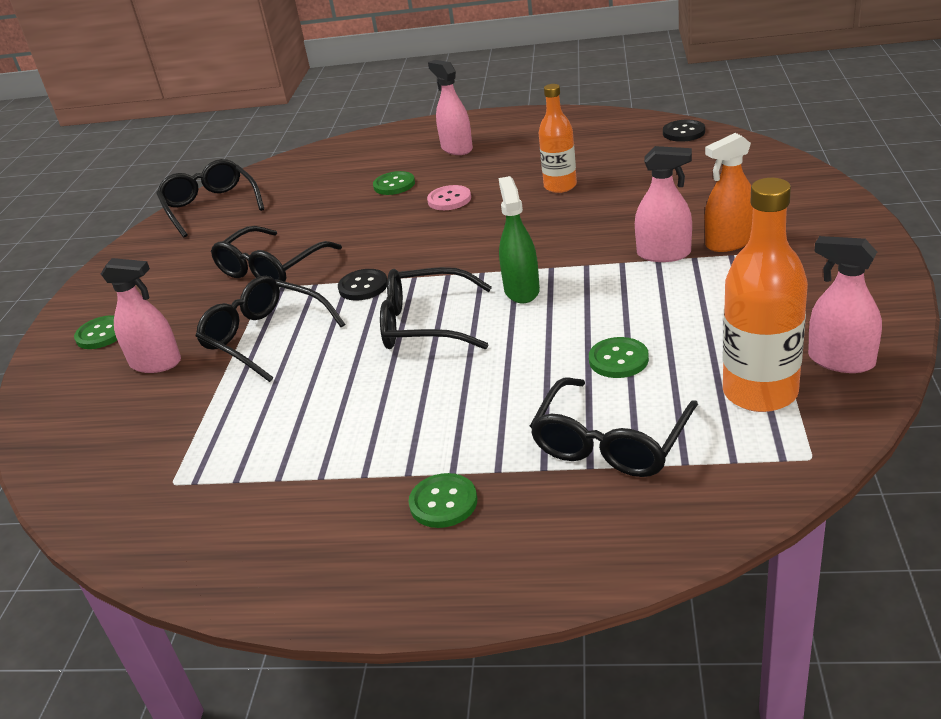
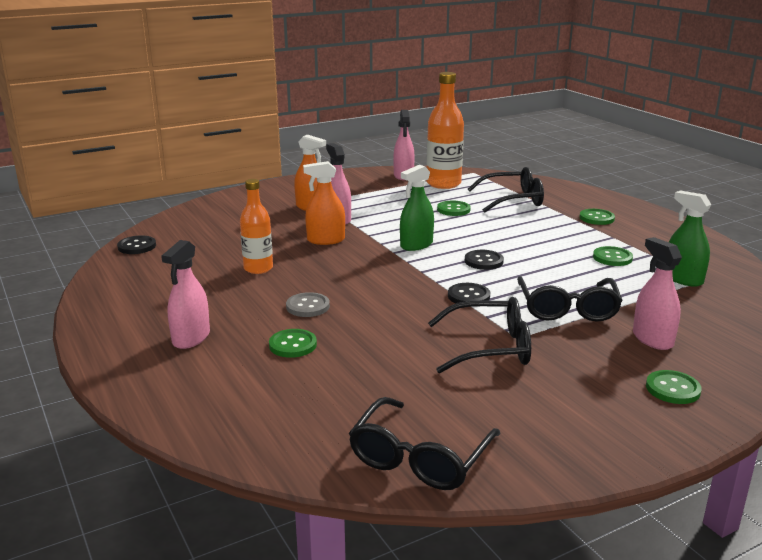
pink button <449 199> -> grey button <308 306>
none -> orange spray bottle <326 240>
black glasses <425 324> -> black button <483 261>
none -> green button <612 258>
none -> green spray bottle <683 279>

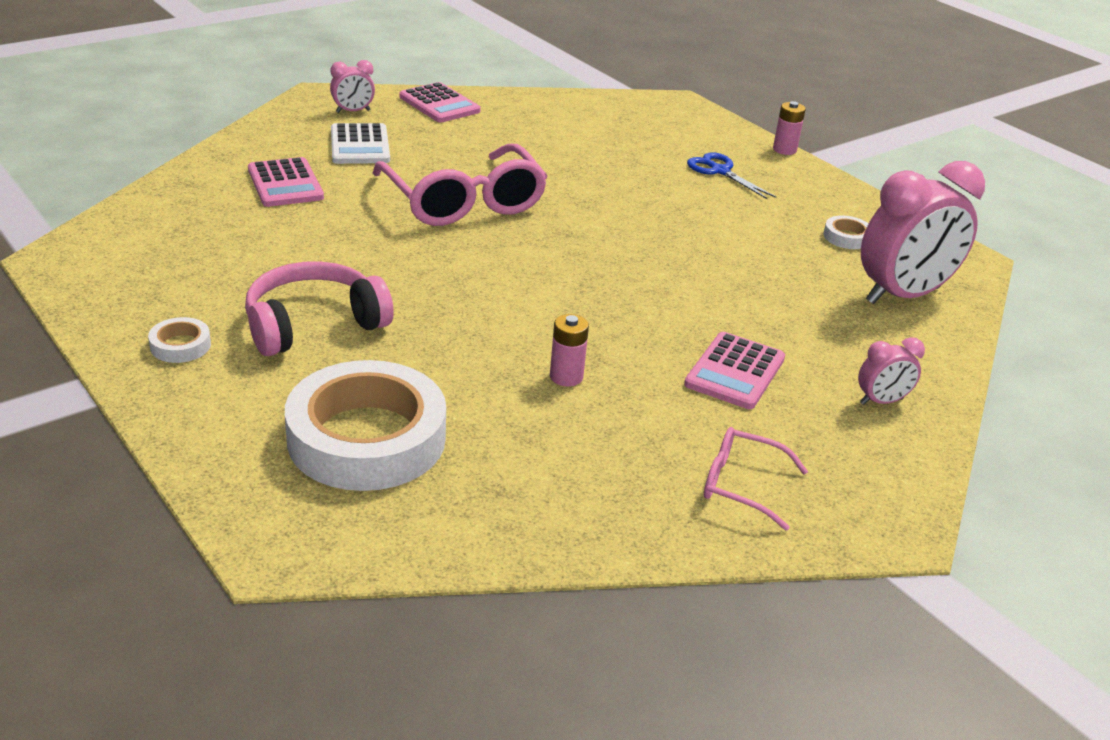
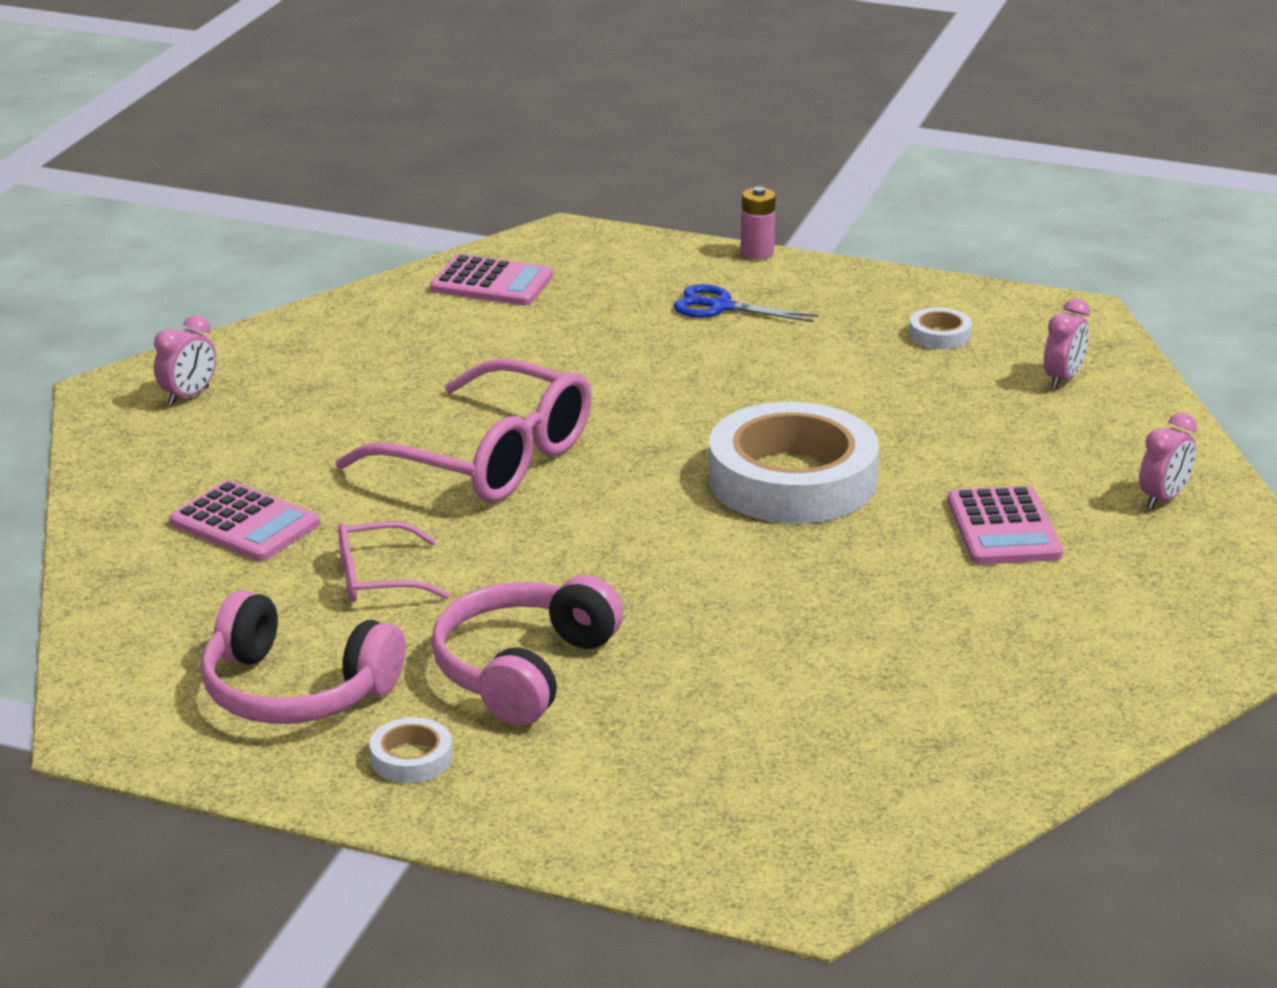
none -> pink headphones <295 690>
pink glasses <741 485> -> pink glasses <378 578>, moved
pink calculator <439 104> -> pink calculator <492 283>, moved
white tape <367 438> -> white tape <792 479>, moved
pink clock <903 295> -> pink clock <1063 379>, x0.46
white calculator <360 145> -> none
pink battery <566 377> -> none

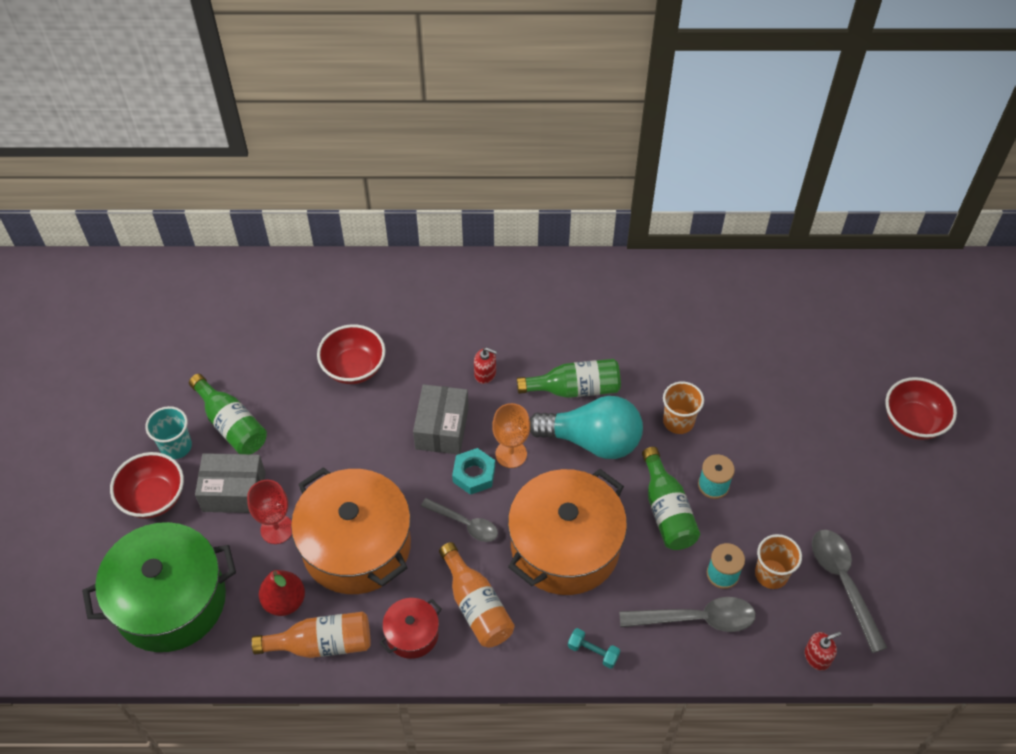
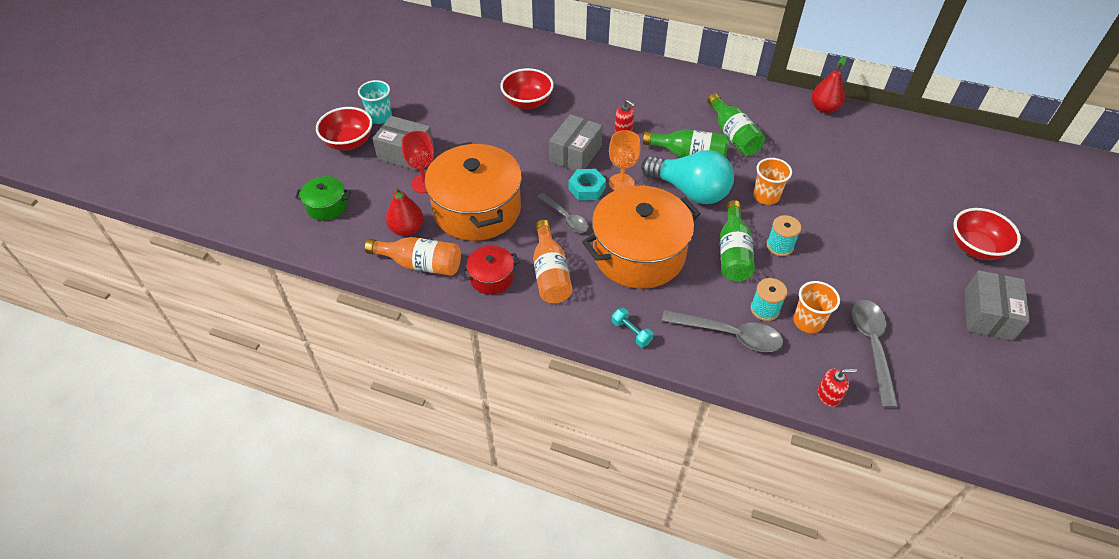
green pot <170 601> -> green pot <327 206>, x0.46
green bottle <232 425> -> green bottle <733 135>, moved
none -> red pear <824 108>
none -> grey box <988 315>

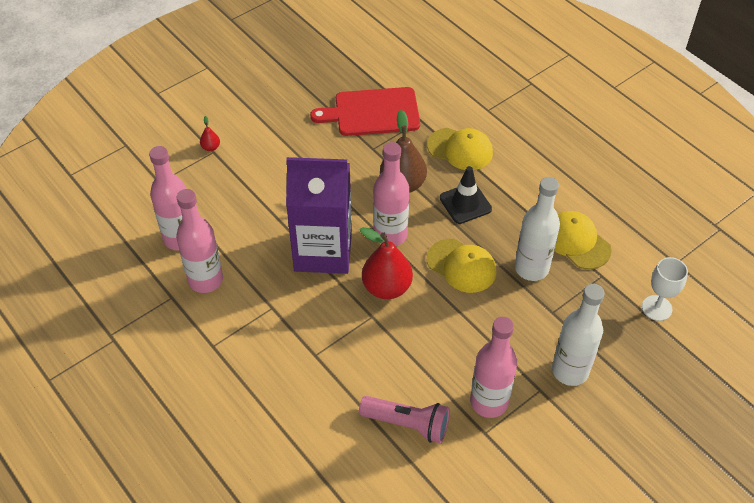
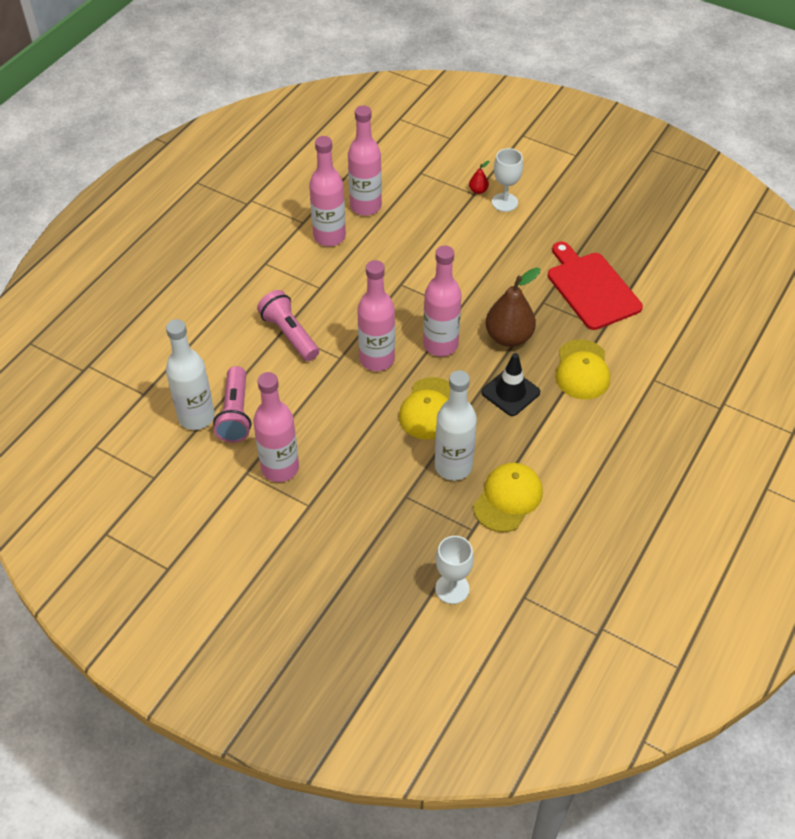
white bottle <570 371> -> white bottle <196 417>, moved
none -> pink flashlight <289 334>
red pear <386 287> -> pink bottle <377 359>
none -> white goblet <504 202>
purple carton <323 251> -> none

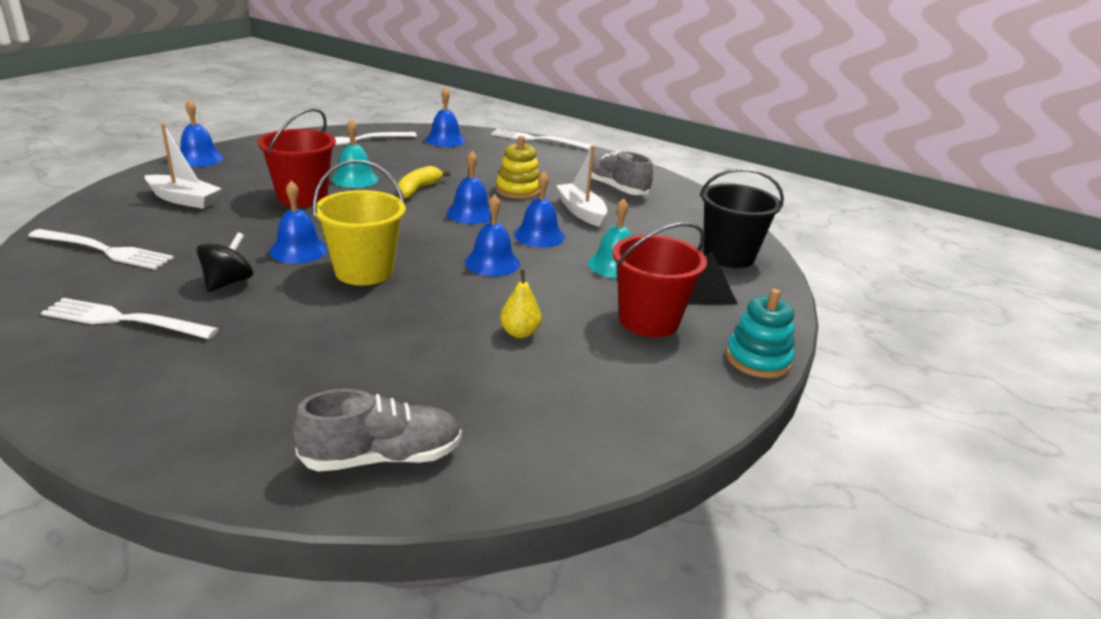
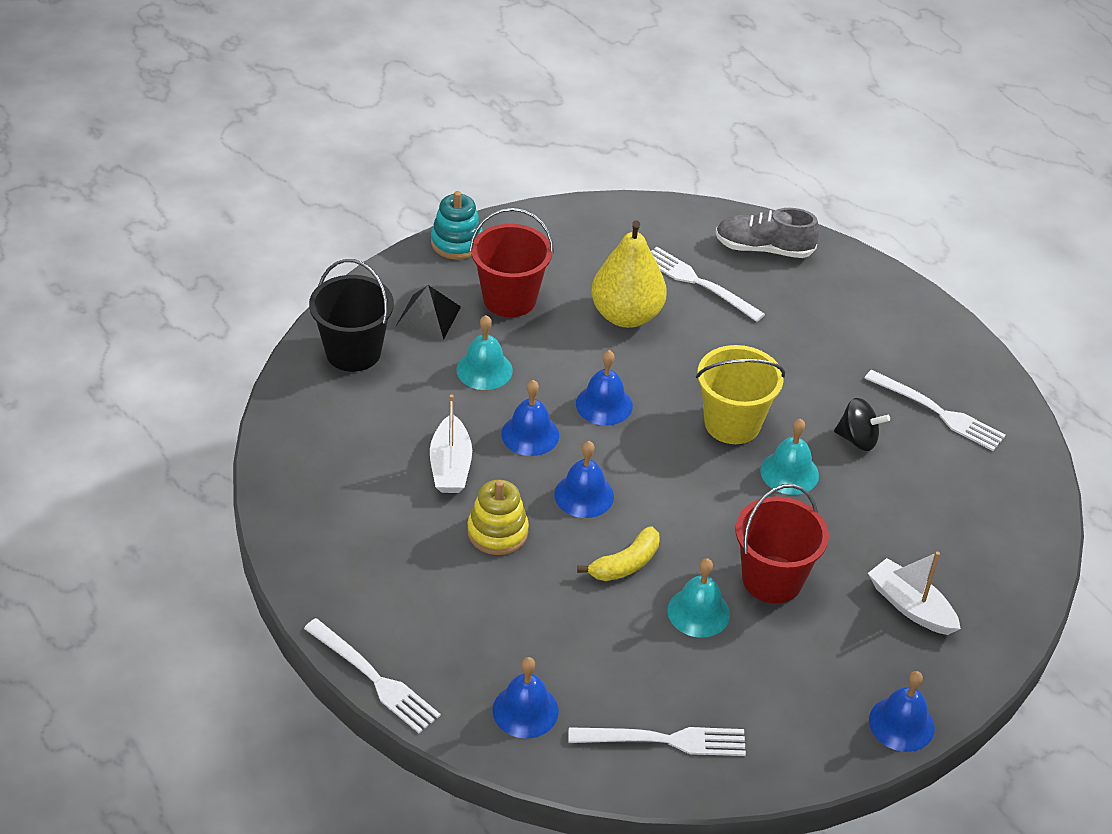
yellow pear <520 333> -> yellow pear <626 315>, x2.13
white fork <104 250> -> white fork <698 283>, moved
blue bell <298 250> -> turquoise bell <789 472>
black spinning top <228 282> -> black spinning top <857 439>, 120 degrees counterclockwise
grey shoe <614 188> -> none

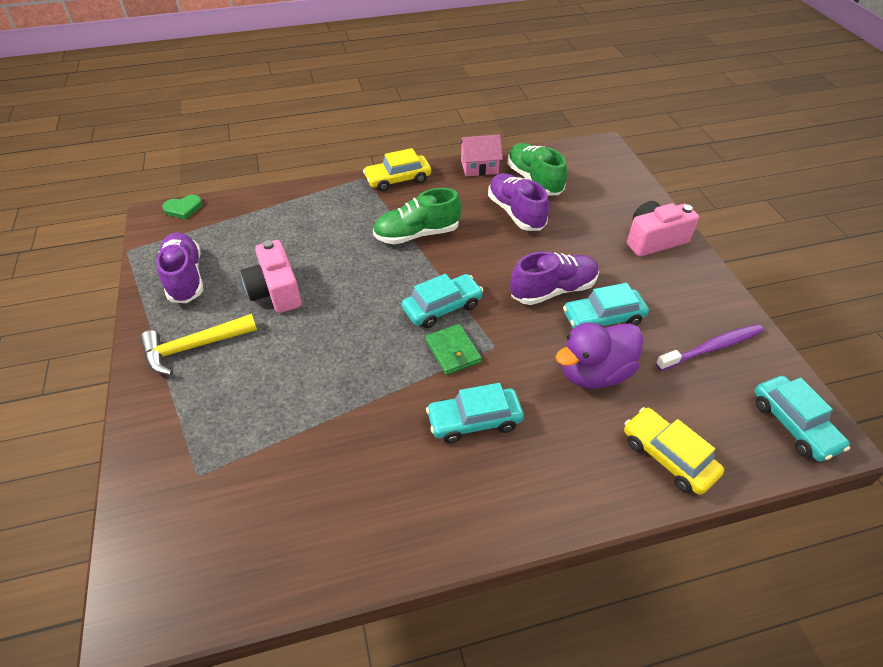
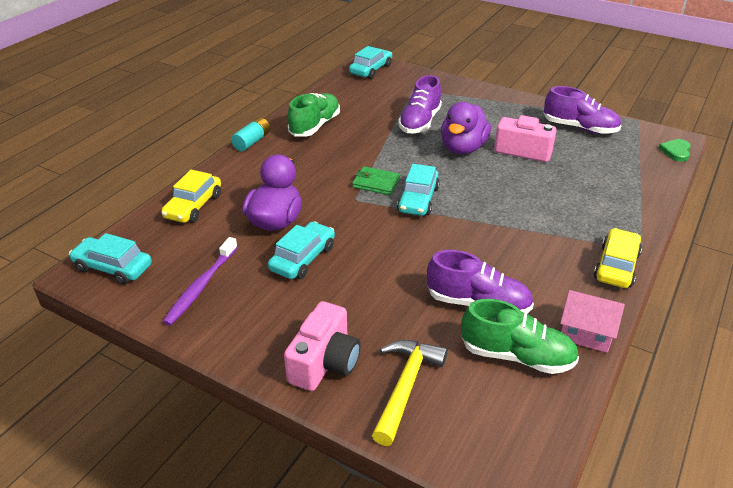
yellow car <668 456> -> yellow car <193 206>, 105 degrees clockwise
none -> turquoise battery <252 142>
green shoe <417 234> -> green shoe <315 126>, moved
turquoise car <474 420> -> turquoise car <371 70>, moved
yellow hammer <194 347> -> yellow hammer <405 387>, moved
purple shoe <553 290> -> purple shoe <420 122>, moved
none -> purple duck <463 148>
pink house <479 167> -> pink house <585 333>, 75 degrees clockwise

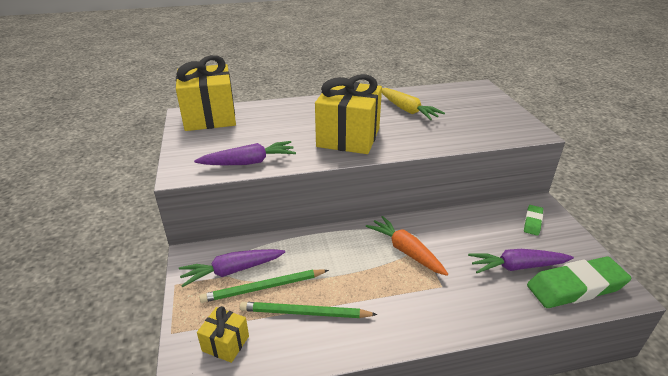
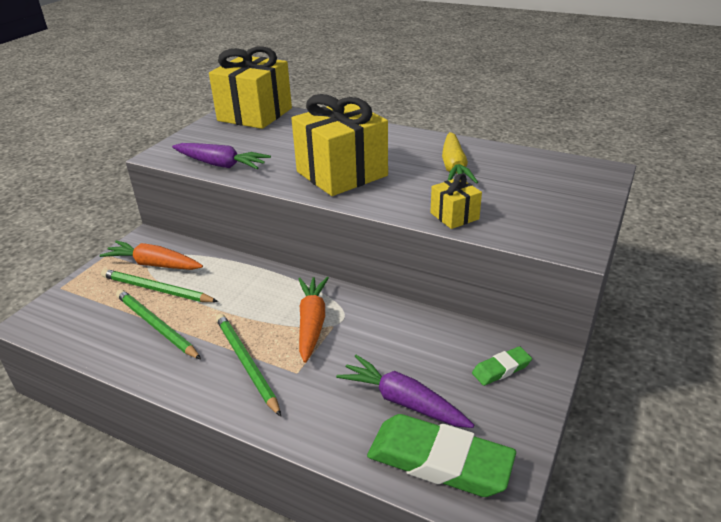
purple carrot <232 271> -> orange carrot <154 264>
none -> green pencil <246 363>
yellow gift <225 343> -> yellow gift <454 216>, moved

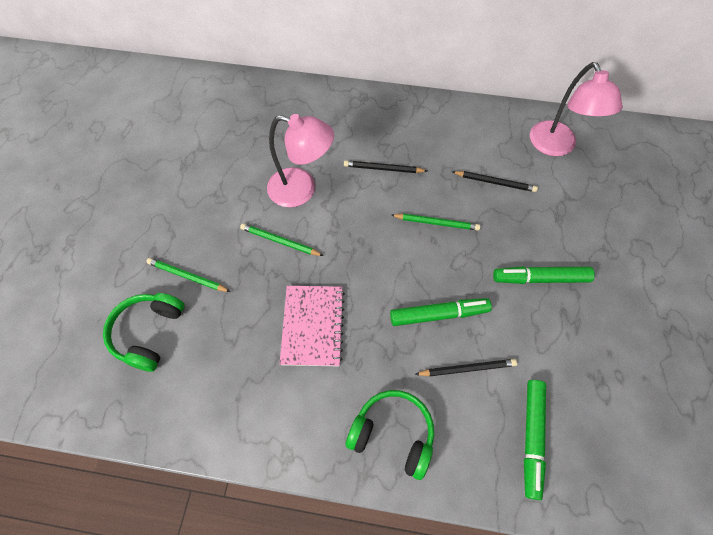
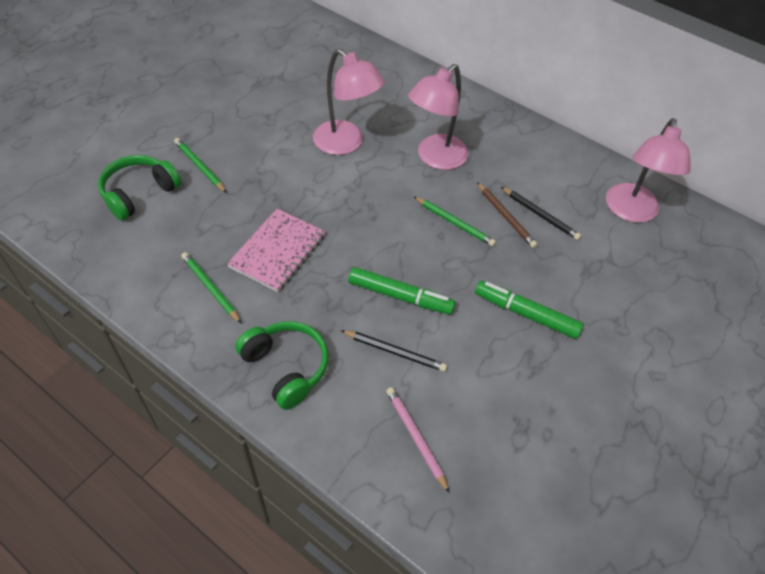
green pencil <280 241> -> green pencil <210 288>, moved
green marker <532 437> -> pink pencil <416 438>
black pencil <383 169> -> pink lamp <435 158>
none -> brown pencil <505 217>

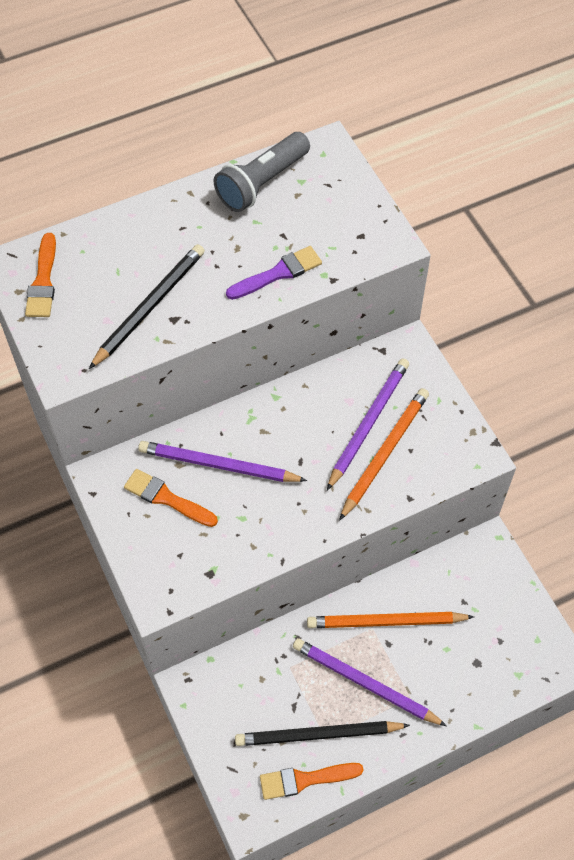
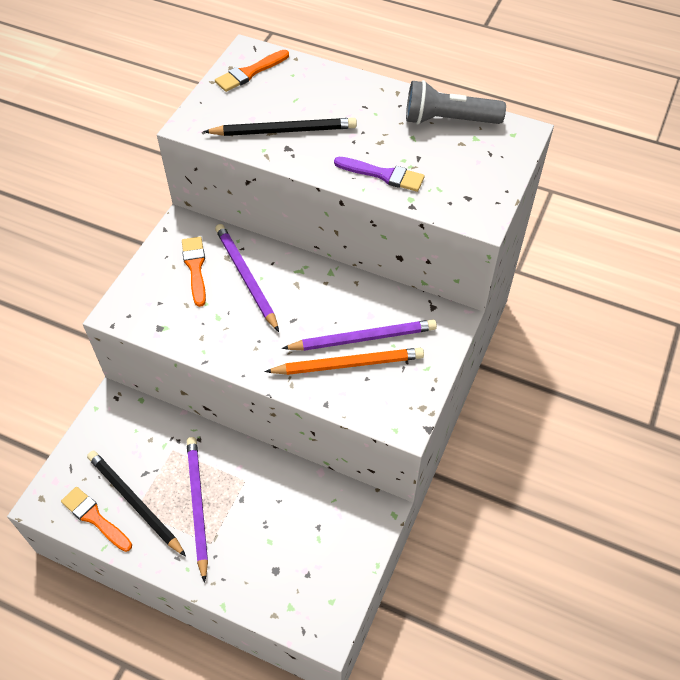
orange pencil <386 622> -> none

